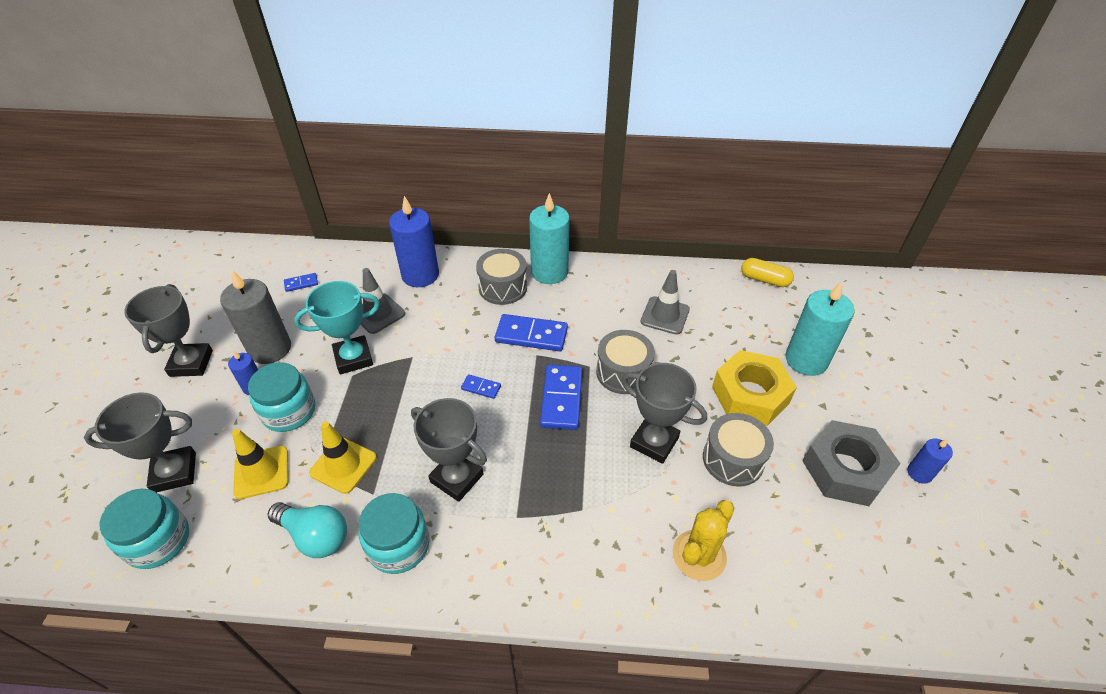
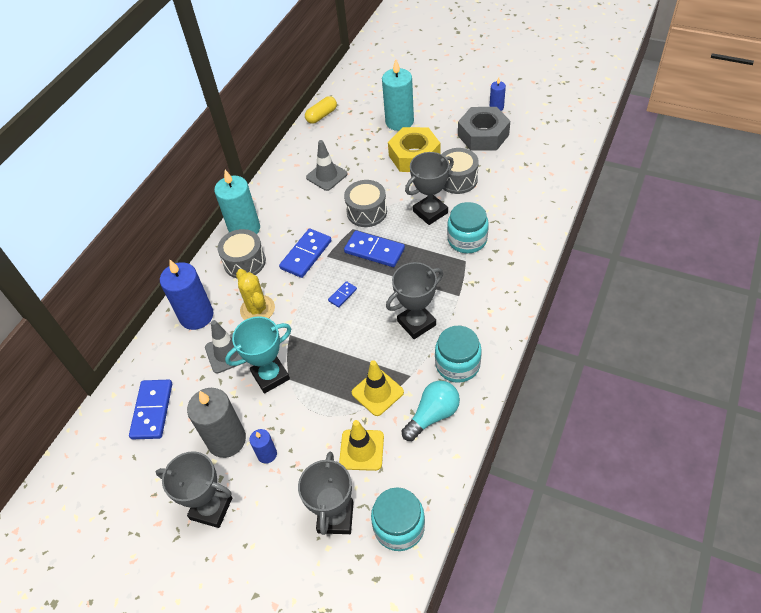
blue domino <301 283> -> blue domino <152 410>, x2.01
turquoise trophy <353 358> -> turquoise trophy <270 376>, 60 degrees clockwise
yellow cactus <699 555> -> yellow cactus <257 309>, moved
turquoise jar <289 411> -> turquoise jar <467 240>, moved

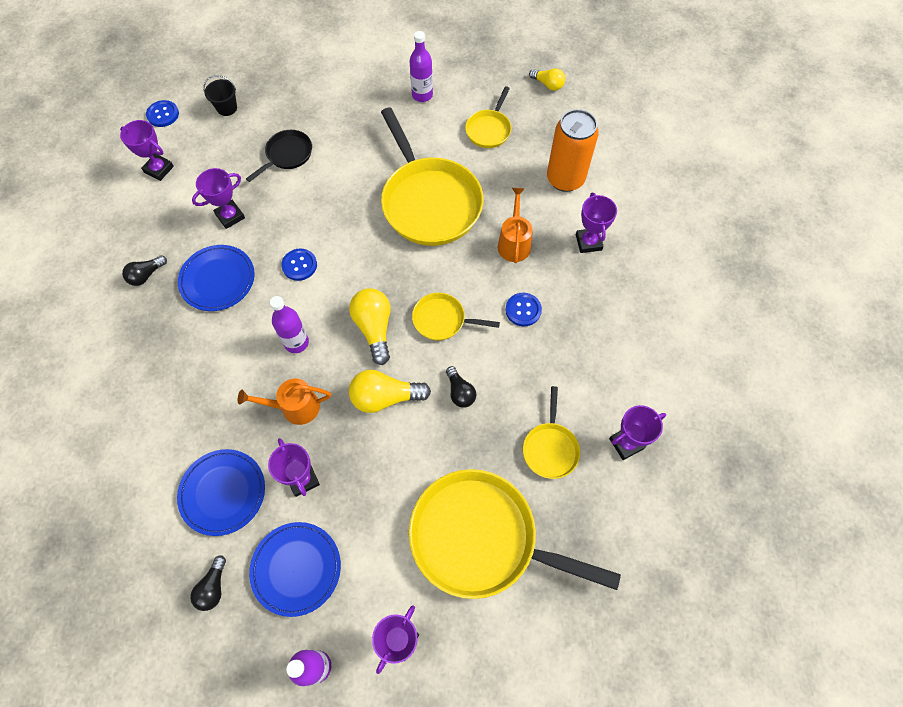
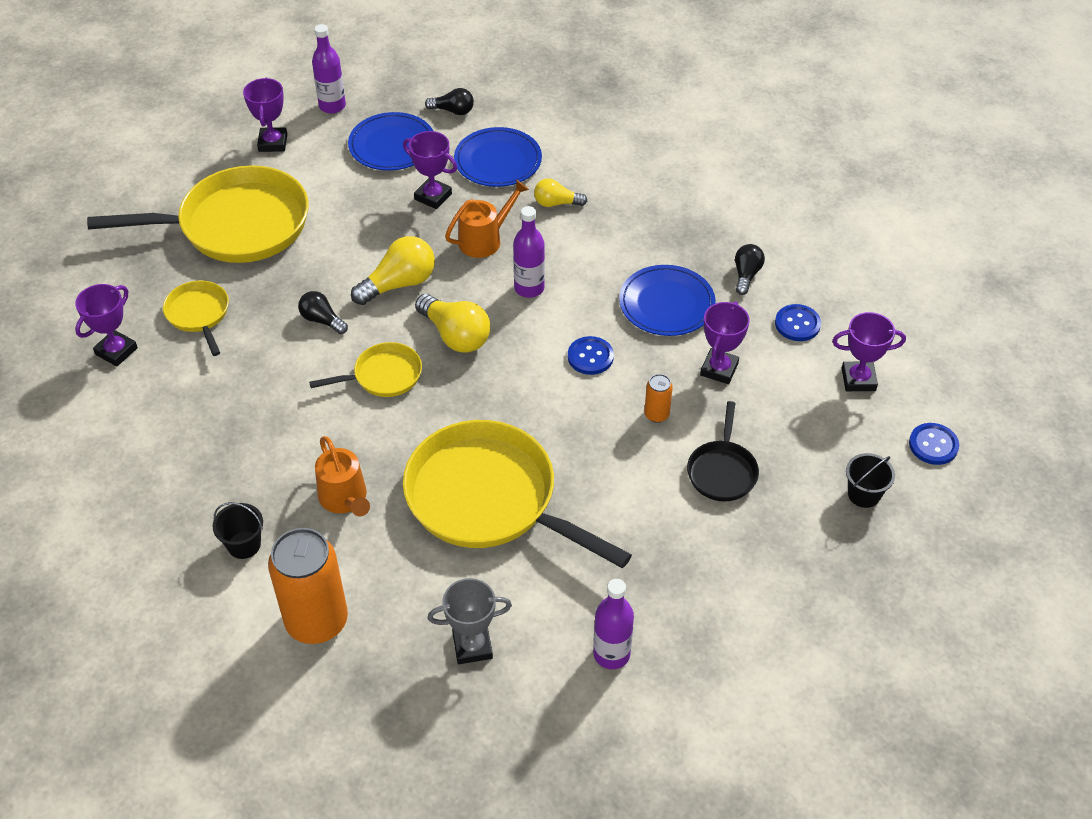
purple trophy <588 242> -> black bucket <244 545>
black light bulb <213 587> -> black light bulb <453 111>, 120 degrees clockwise
yellow pan <489 129> -> grey trophy <472 646>
yellow light bulb <548 84> -> yellow light bulb <556 203>, moved
none -> orange can <656 414>
blue button <523 310> -> blue button <797 324>, moved

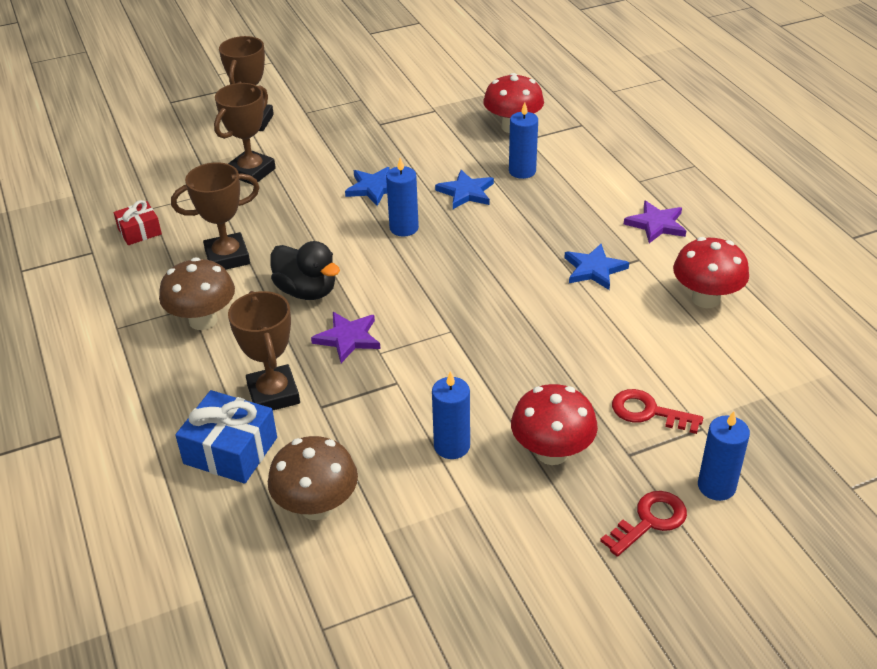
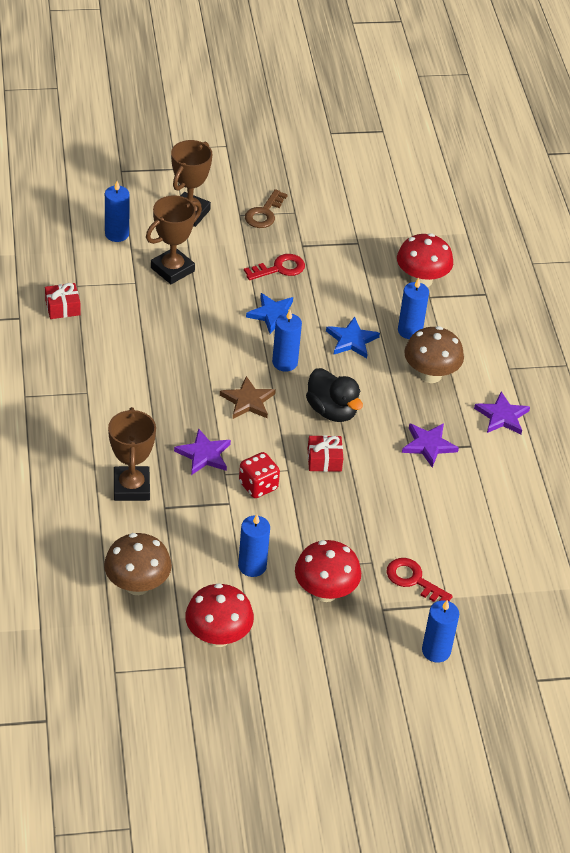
none -> blue candle <117 234>
red mushroom <705 299> -> red mushroom <218 636>, moved
none -> brown star <248 401>
none -> red dice <258 486>
red key <650 521> -> red key <279 268>, moved
none -> brown key <264 213>
black duck <306 291> -> black duck <332 411>, moved
none -> red gift <324 460>
blue star <594 269> -> purple star <428 445>
brown mushroom <203 320> -> brown mushroom <430 375>, moved
brown trophy <227 257> -> none
blue gift <230 450> -> none

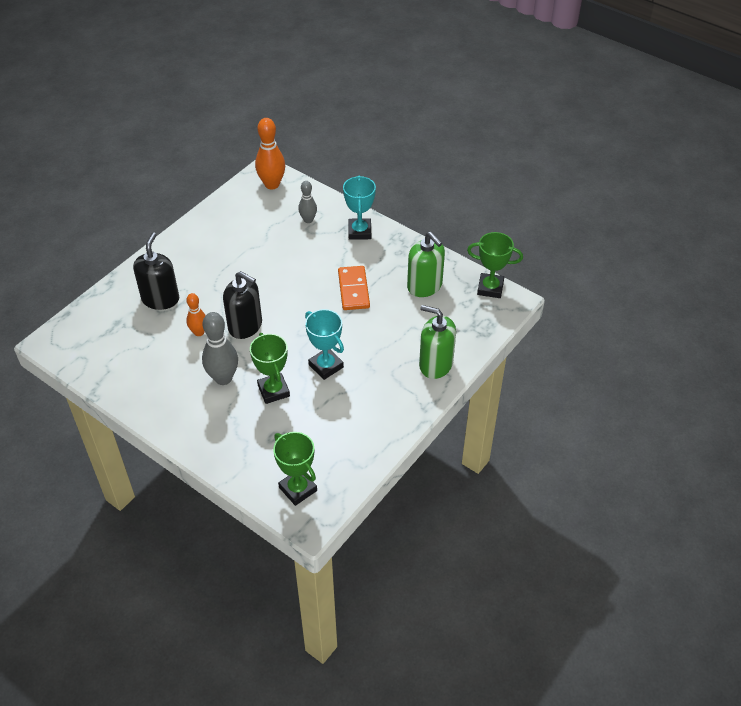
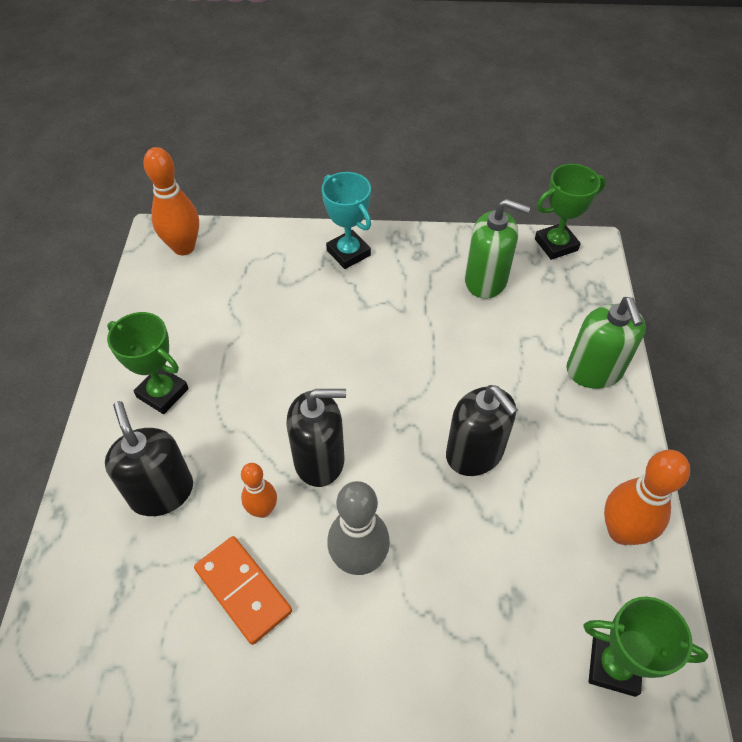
green trophy <273 391> -> green trophy <162 393>, moved
orange domino <353 290> -> orange domino <243 590>, moved
turquoise trophy <326 366> -> black soap dispenser <474 453>
green soap dispenser <435 364> -> green soap dispenser <594 371>, 90 degrees counterclockwise
none -> orange bowling pin <621 531>
grey bowling pin <308 220> -> none

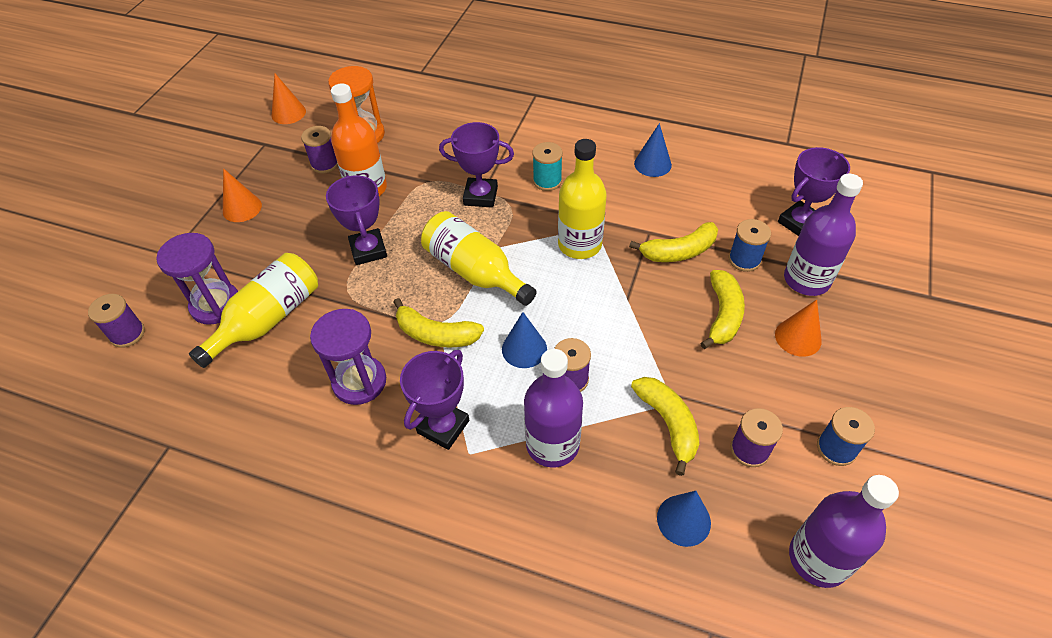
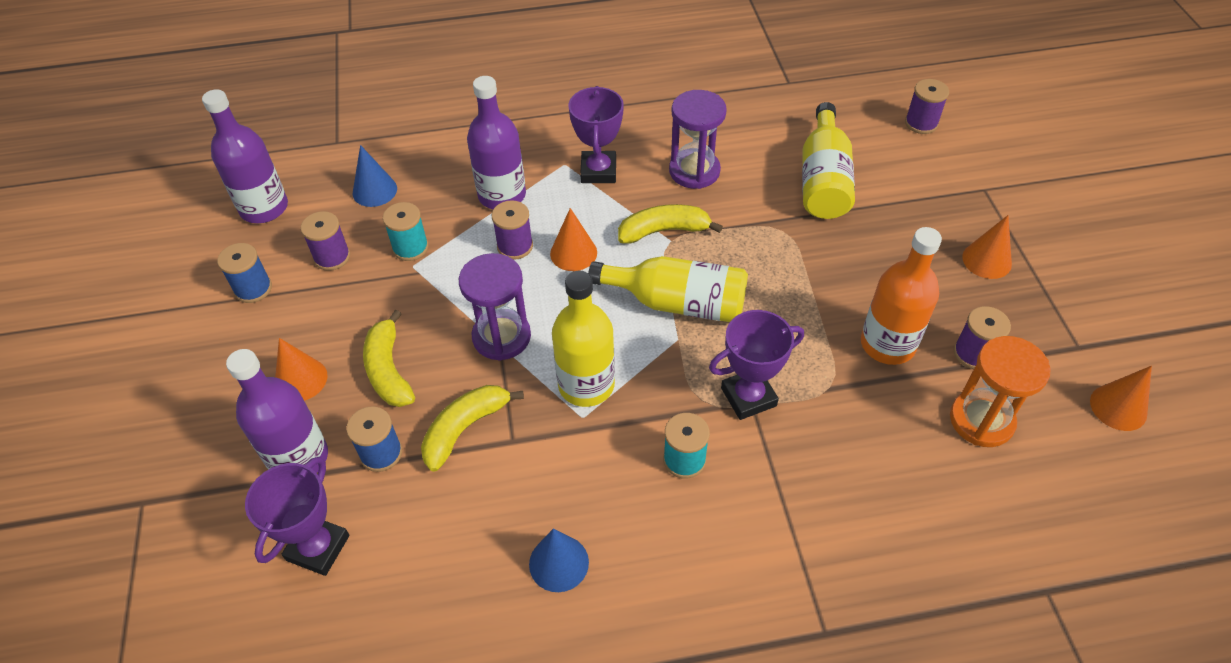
yellow banana <668 424> -> turquoise spool <410 248>
purple hourglass <216 305> -> purple hourglass <501 337>, moved
blue cone <524 349> -> orange cone <573 253>
purple trophy <368 250> -> none

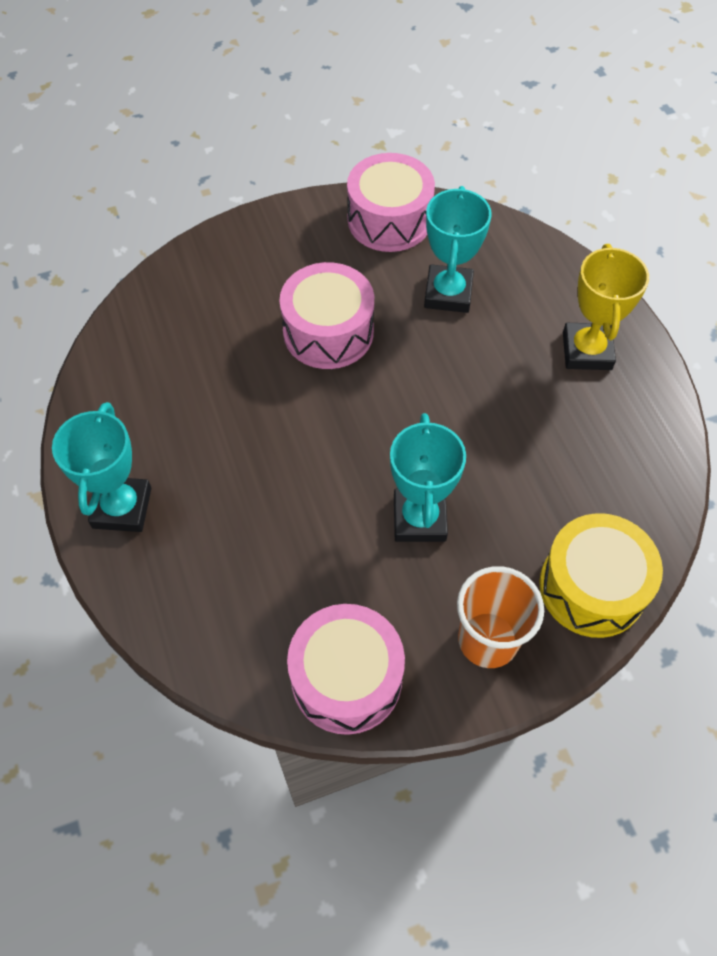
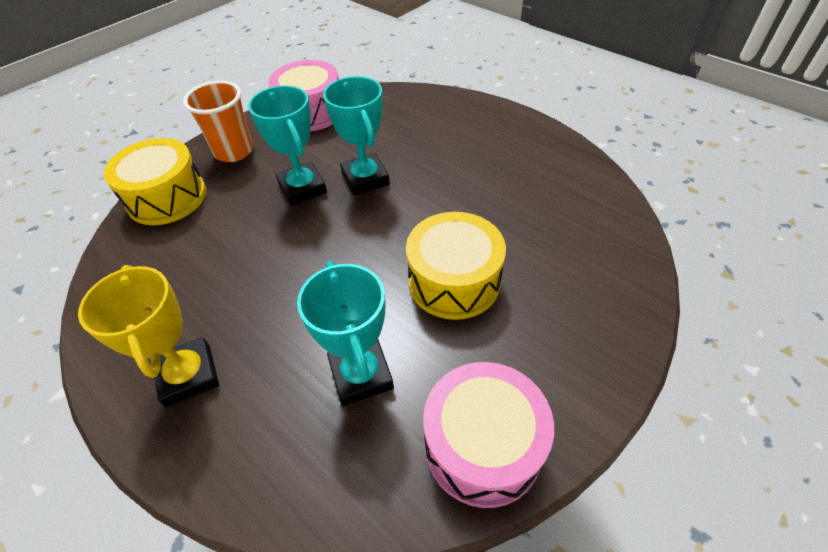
turquoise trophy <122 508> -> turquoise trophy <365 179>, moved
pink drum <328 332> -> yellow drum <454 281>

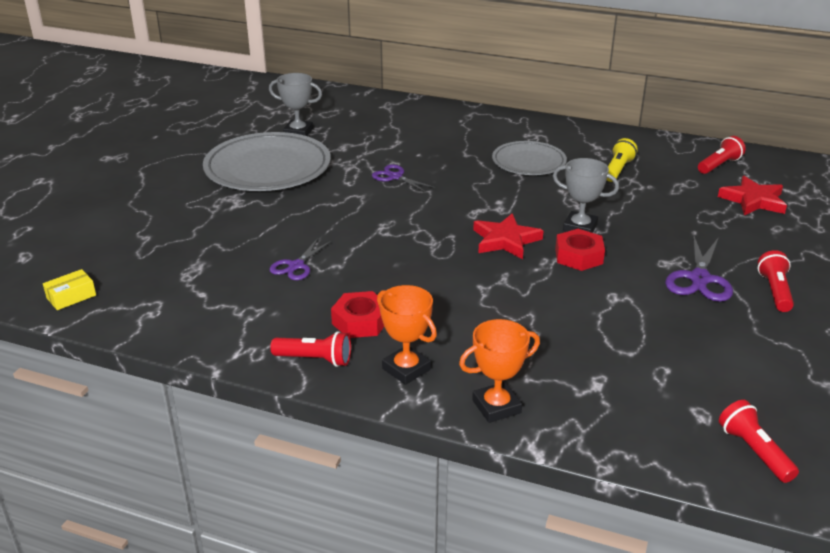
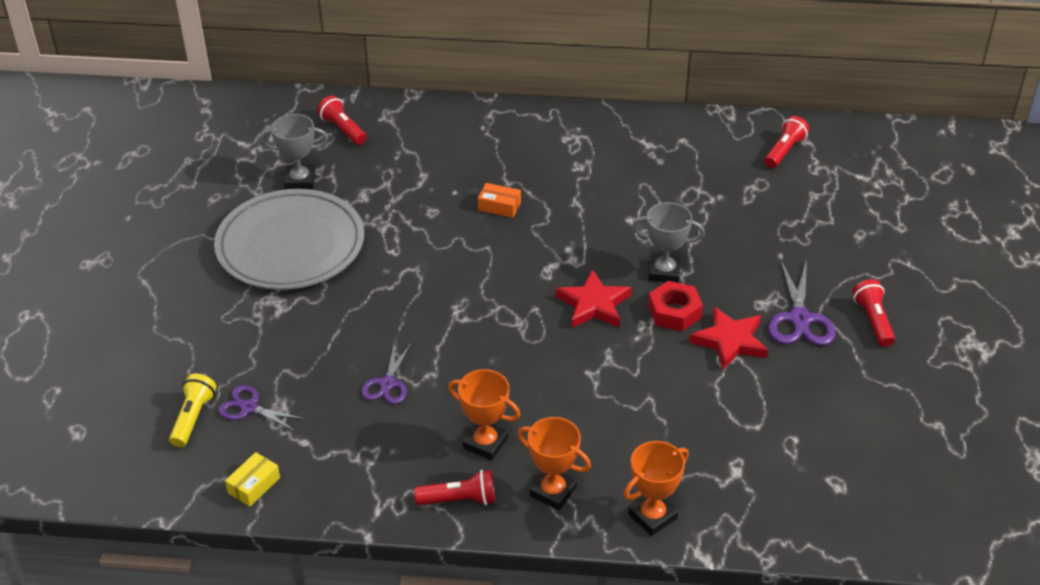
yellow flashlight <618 170> -> yellow flashlight <193 417>, moved
purple scissors <395 177> -> purple scissors <249 408>, moved
yellow box <71 296> -> yellow box <254 485>, moved
red flashlight <754 451> -> red flashlight <343 129>, moved
red nut <360 321> -> orange trophy <485 443>
none -> orange box <499 206>
red star <753 200> -> red star <730 341>, moved
grey plate <528 162> -> none

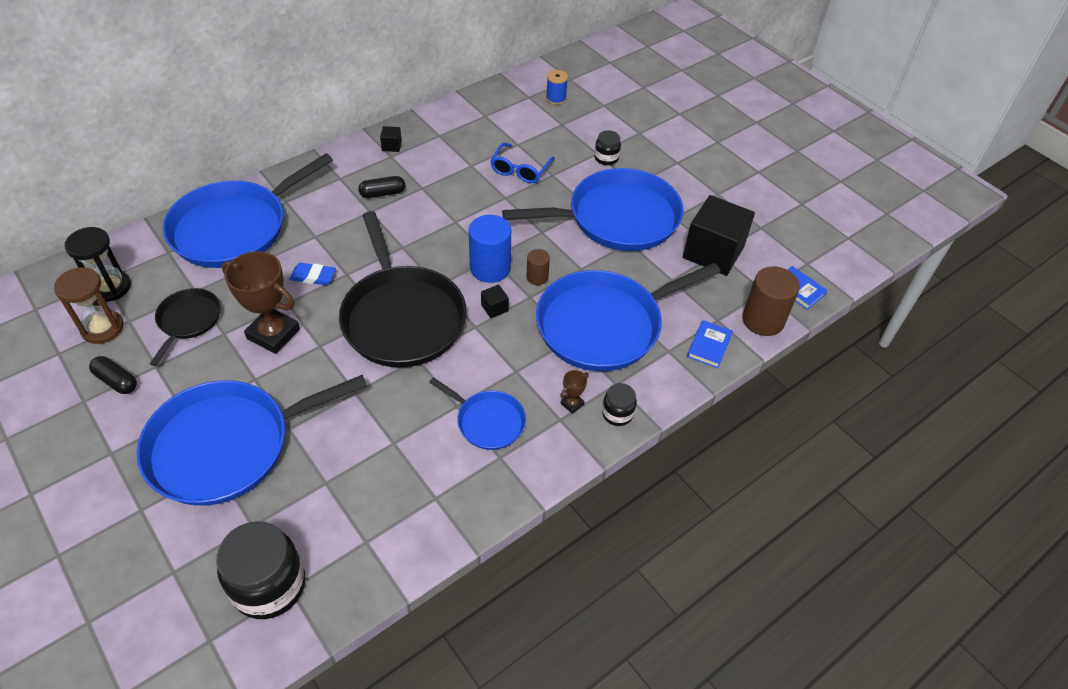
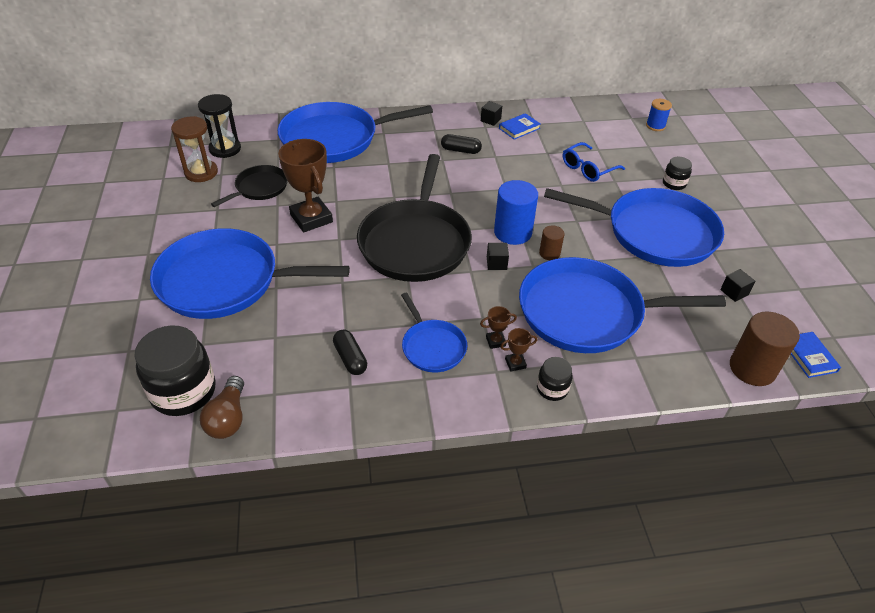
none -> brown light bulb <228 418>
black capsule <116 381> -> black capsule <350 358>, moved
none -> brown trophy <495 341>
blue book <709 346> -> blue book <519 128>, moved
black cube <713 252> -> black cube <734 292>, x0.40
blue eraser <313 276> -> none

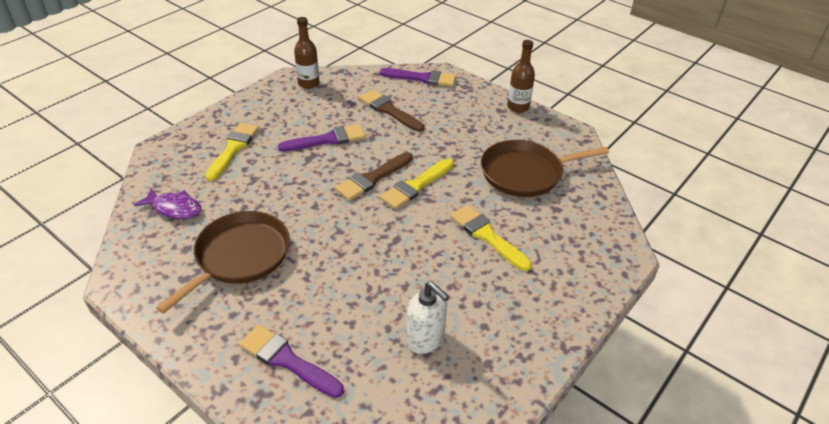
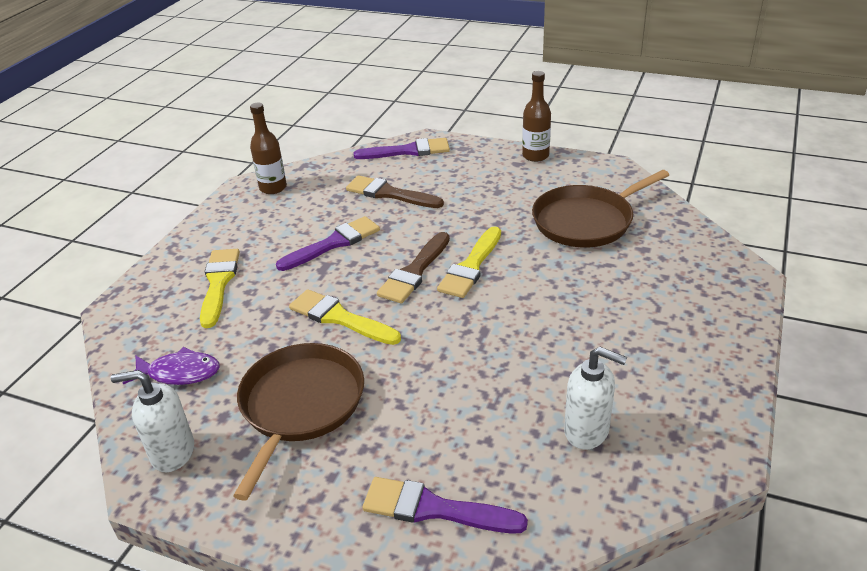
none -> white soap dispenser <172 453>
yellow brush <487 236> -> yellow brush <339 318>, moved

